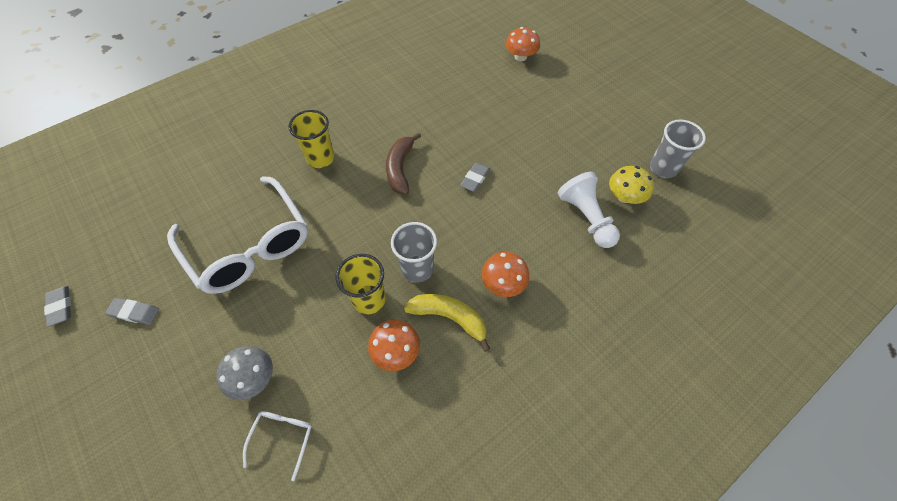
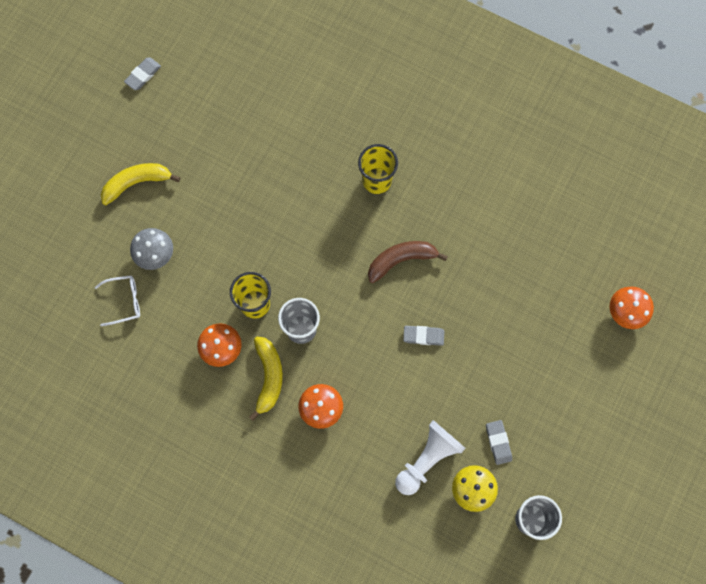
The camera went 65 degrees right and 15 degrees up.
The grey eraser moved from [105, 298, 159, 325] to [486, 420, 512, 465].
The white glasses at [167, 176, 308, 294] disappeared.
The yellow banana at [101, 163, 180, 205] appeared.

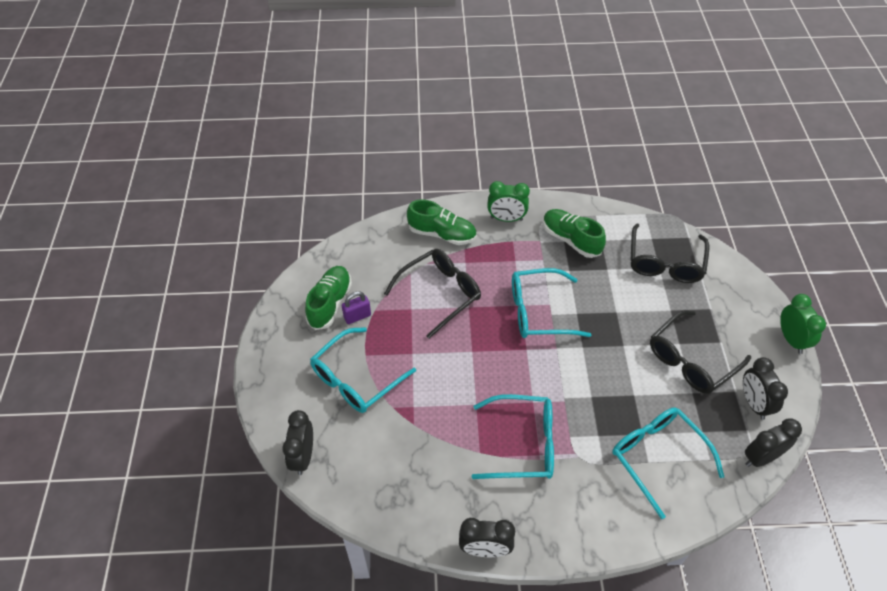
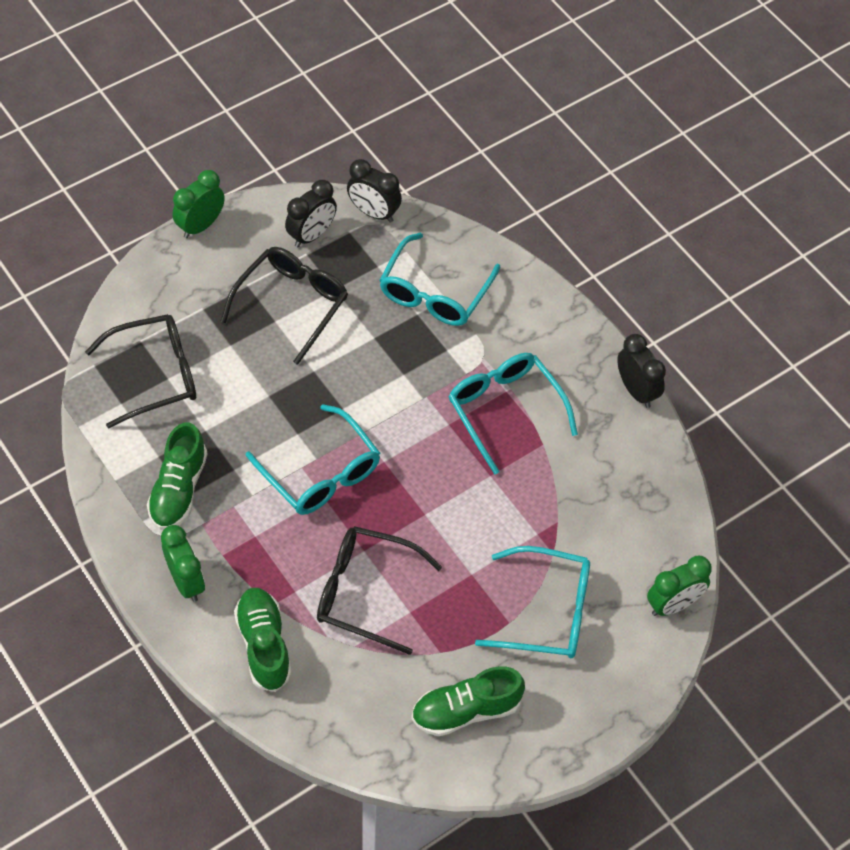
The camera went 125 degrees left and 5 degrees up.
The black clock at [282, 410, 313, 475] became the green clock at [647, 556, 712, 616].
The purple padlock at [342, 291, 371, 324] disappeared.
The black glasses at [650, 310, 751, 394] turned 75 degrees counterclockwise.

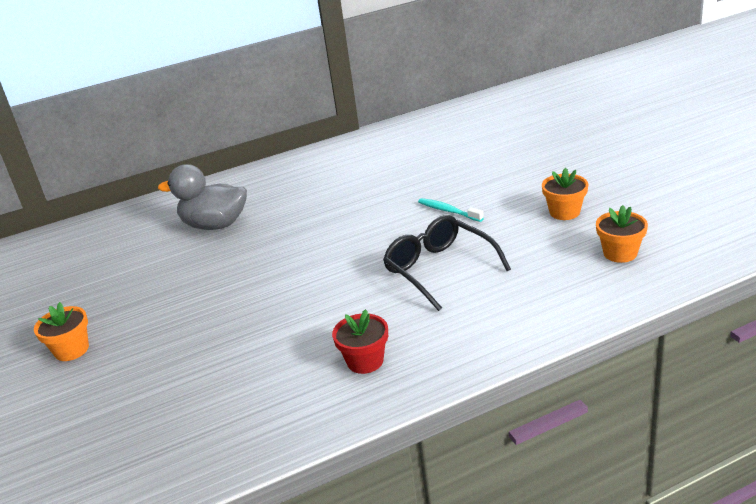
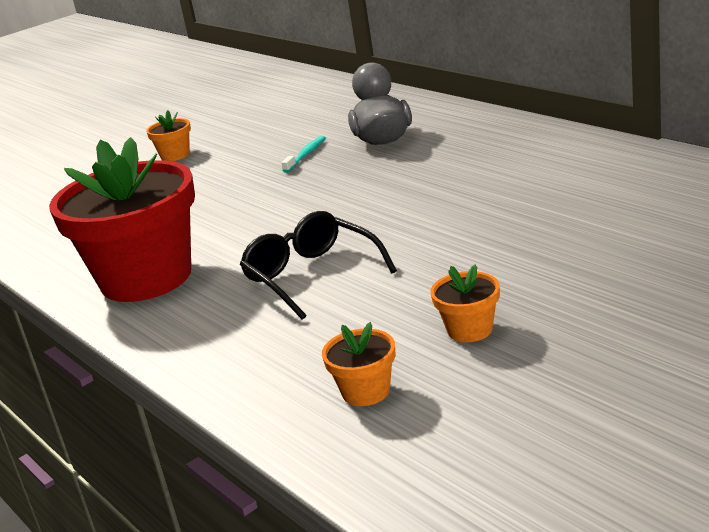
The camera went 75 degrees right and 5 degrees down.
The red flower pot at [332, 309, 388, 374] changed to 2.44 times the size.
The black glasses at [383, 215, 511, 311] turned 75 degrees counterclockwise.
The turquoise toothbrush moved from [418, 198, 484, 222] to [281, 136, 326, 173].

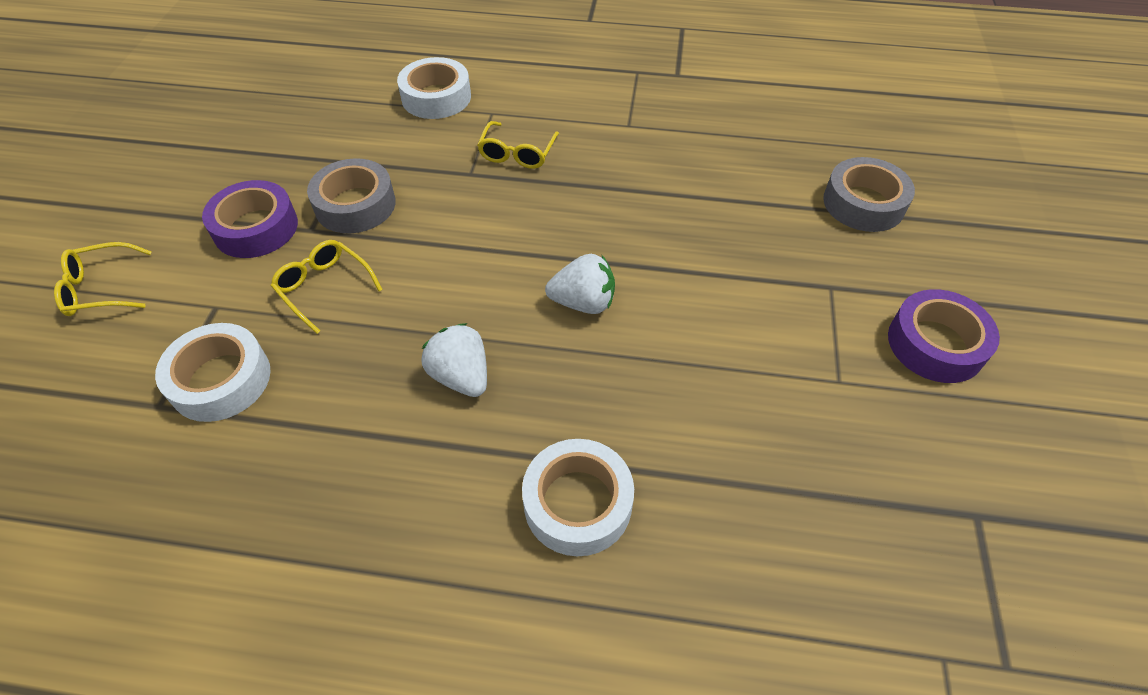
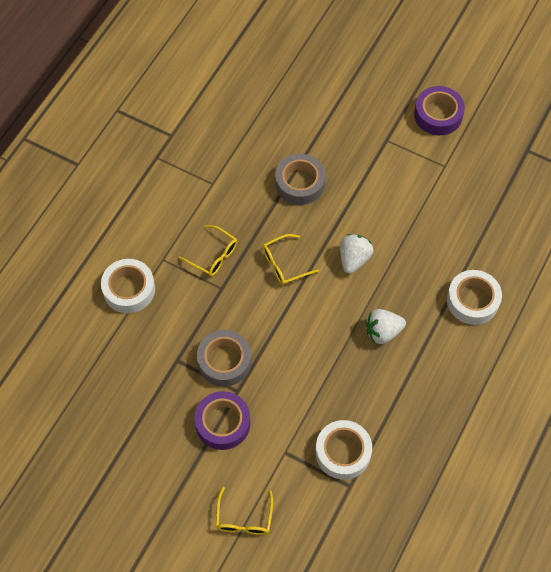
The camera went 70 degrees left and 10 degrees up.
The yellow glasses moved from [271, 240, 383, 334] to [263, 234, 319, 285].
The grey tape moved from [823, 157, 915, 232] to [275, 154, 325, 205].

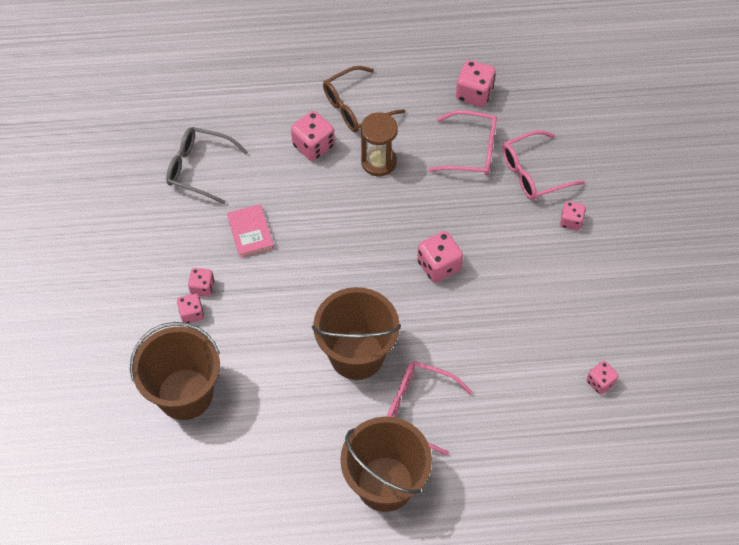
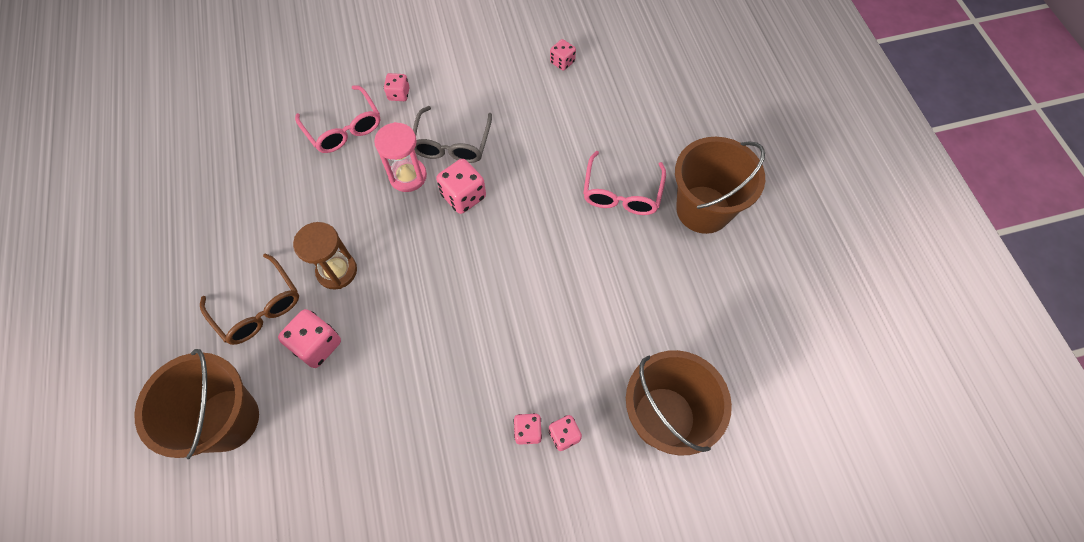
The camera went 100 degrees left and 5 degrees up.
The grey glasses moved from [166, 127, 248, 204] to [413, 106, 492, 163].
The pink book at [227, 204, 274, 258] disappeared.
The brown bucket moved from [312, 287, 401, 380] to [134, 349, 259, 459].
The pink glasses at [428, 110, 497, 175] disappeared.
The pink dice at [456, 60, 496, 107] disappeared.
The pink hourglass at [374, 122, 427, 192] appeared.

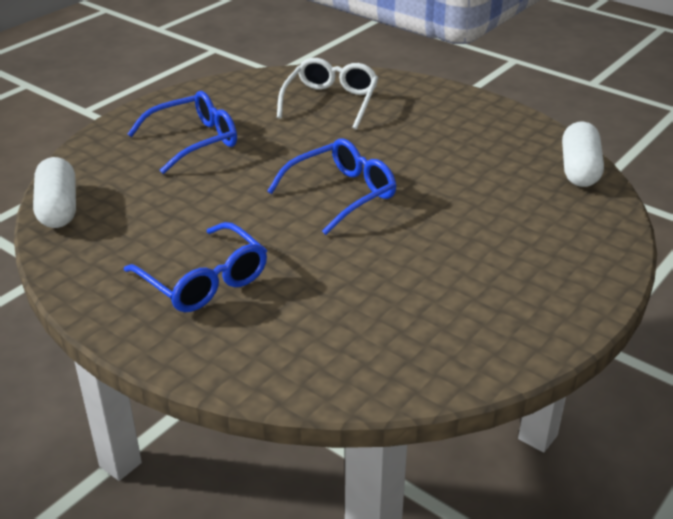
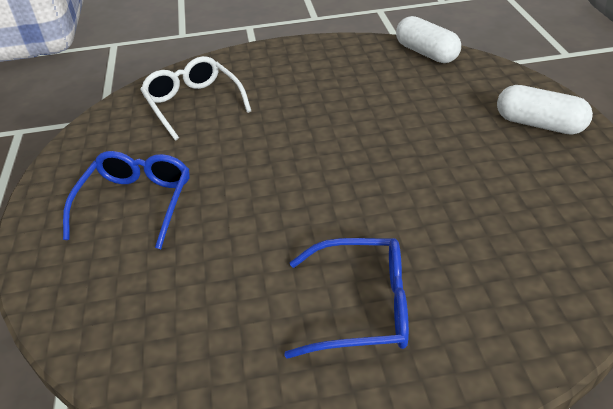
The camera went 45 degrees left and 5 degrees up.
The white capsule moved from [33, 157, 76, 228] to [497, 85, 593, 135].
The blue glasses at [267, 139, 396, 235] disappeared.

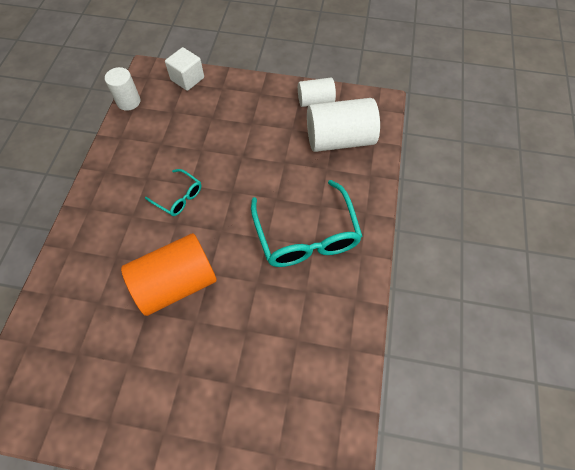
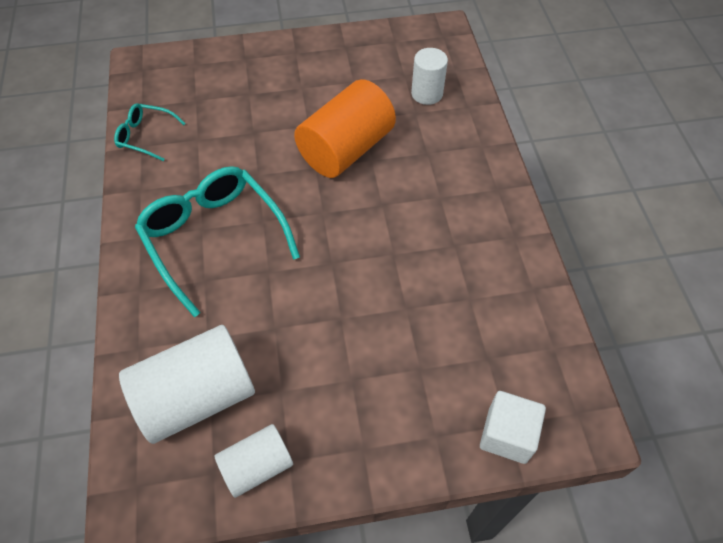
The camera went 160 degrees right and 5 degrees down.
The white cylinder moved from [105, 67, 140, 111] to [411, 48, 448, 105].
The turquoise glasses moved from [145, 169, 201, 216] to [114, 103, 186, 161].

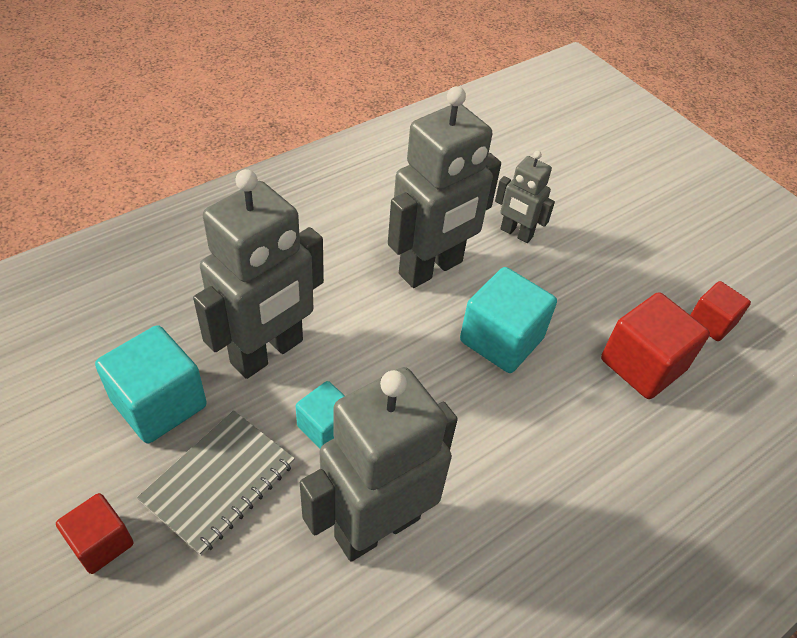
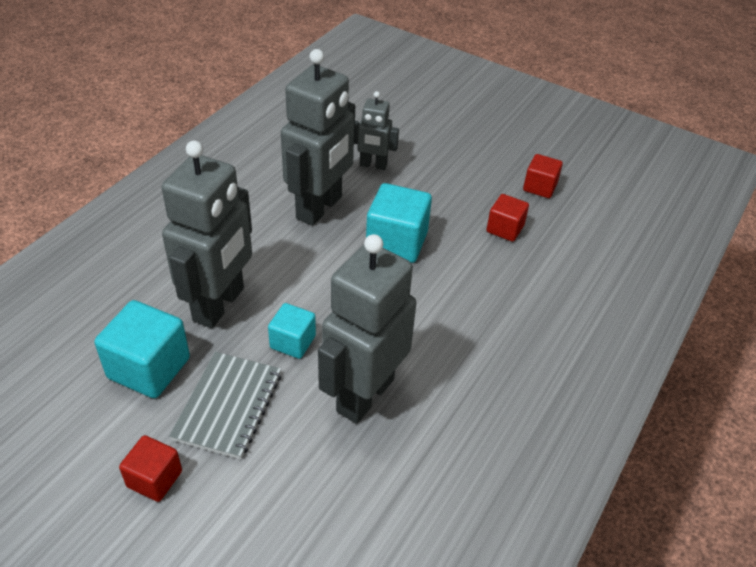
The camera went 20 degrees left and 5 degrees down.
The red cube at [601, 292, 710, 399] changed to 0.60 times the size.

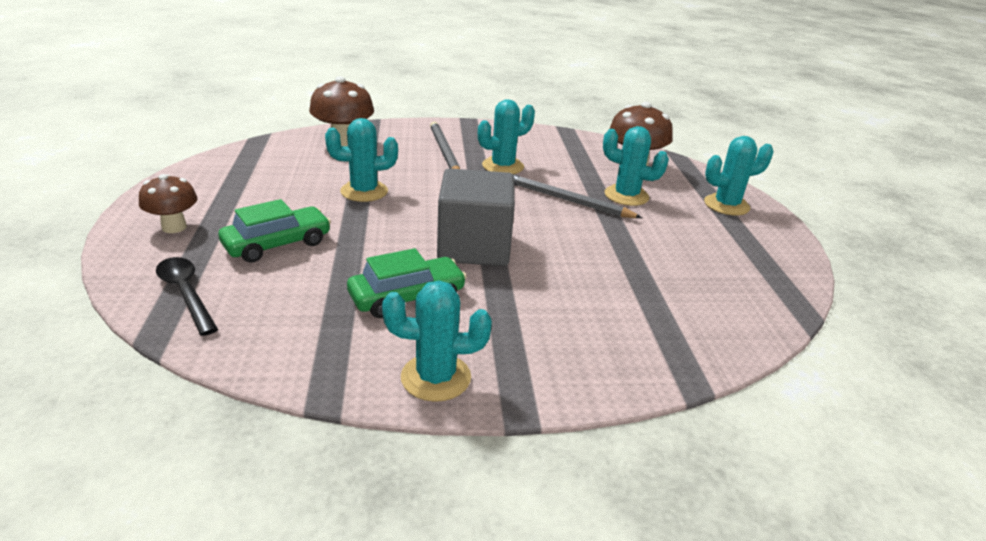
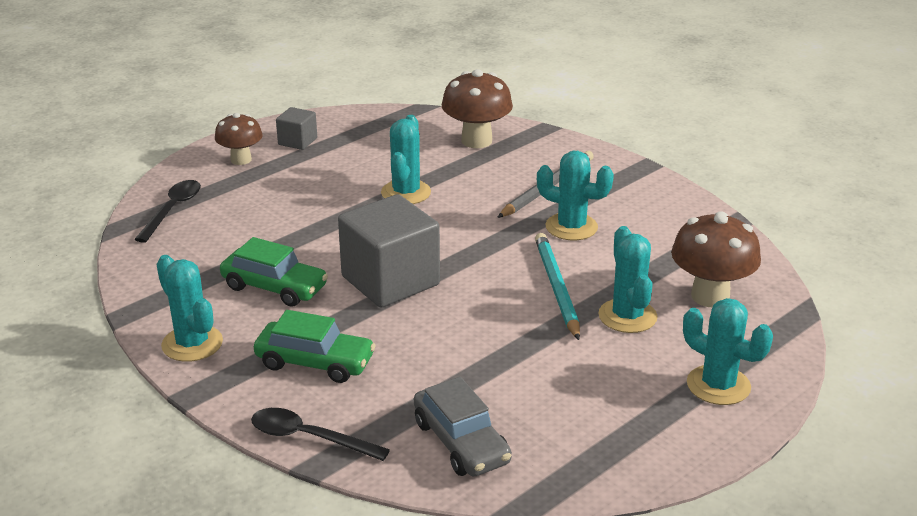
The camera went 55 degrees right and 0 degrees up.
The green car moved from [218, 199, 331, 263] to [254, 310, 376, 383].
The turquoise cactus at [325, 118, 398, 202] turned 60 degrees clockwise.
The grey pencil at [513, 174, 642, 218] became the turquoise pencil at [535, 233, 580, 340].
The black spoon at [251, 408, 390, 461] appeared.
The grey cube at [276, 107, 317, 150] appeared.
The grey car at [414, 377, 512, 476] appeared.

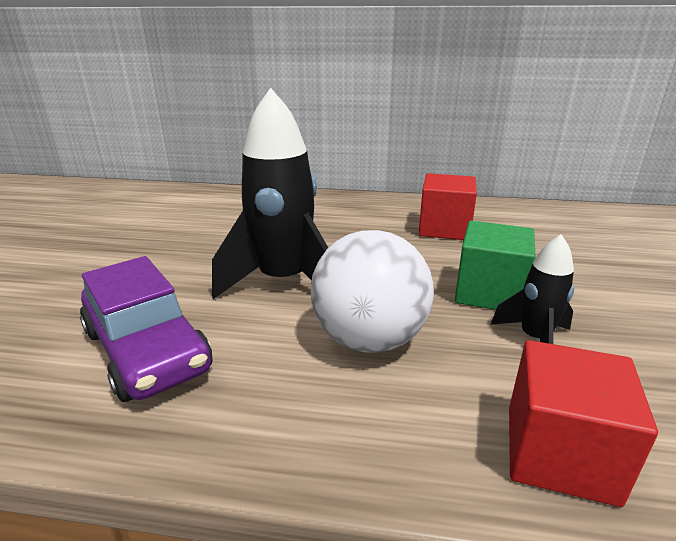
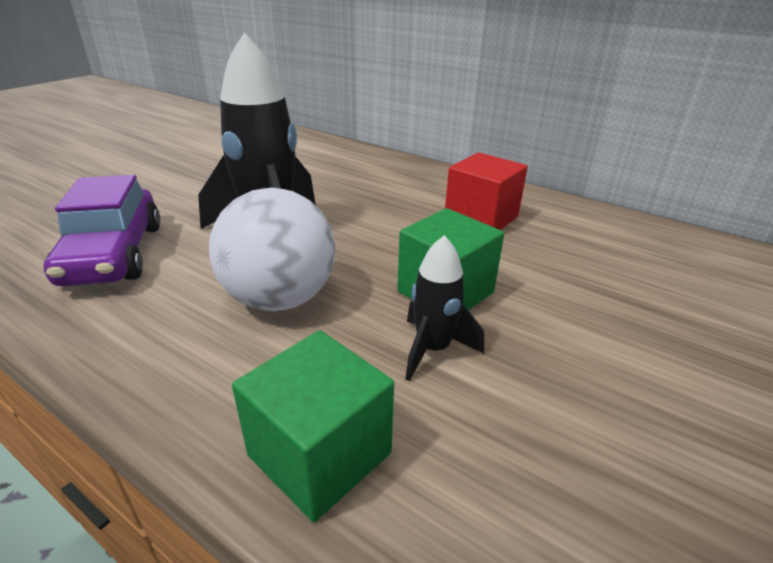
The camera went 25 degrees right and 5 degrees up.
The red cube at [509, 340, 658, 507] became the green cube at [232, 330, 394, 522].

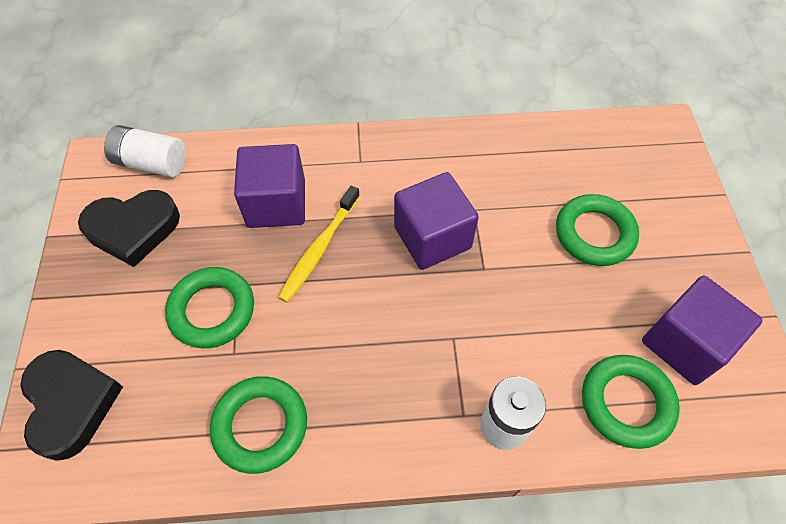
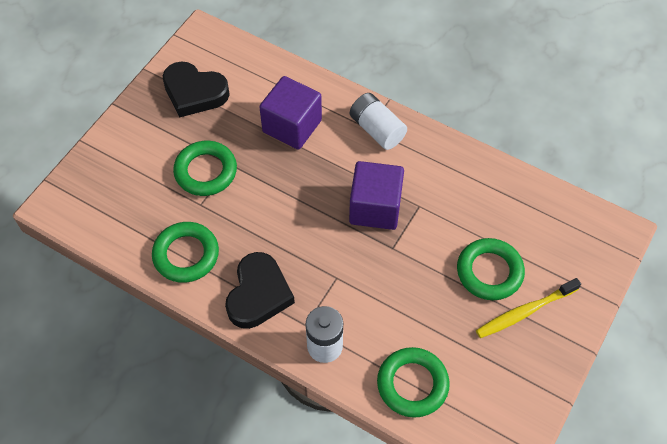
The camera went 35 degrees right and 0 degrees up.
The black heart moved from [20, 350, 123, 461] to [225, 252, 295, 329].
The white battery moved from [104, 125, 186, 177] to [350, 93, 407, 150].
The yellow toothbrush moved from [278, 186, 360, 303] to [476, 278, 581, 338].
The purple cube at [642, 276, 763, 385] disappeared.

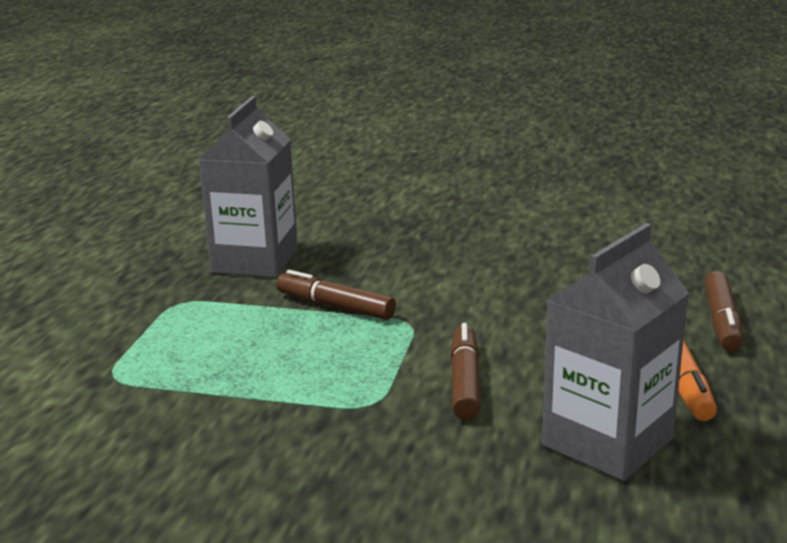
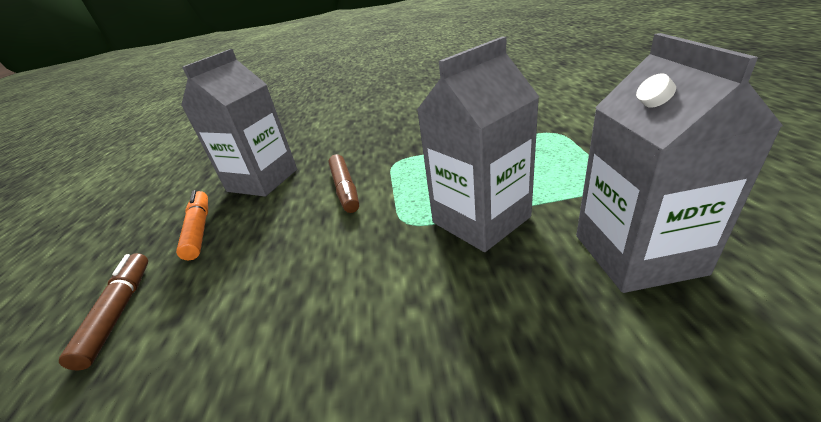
The camera went 165 degrees right and 10 degrees up.
The brown marker at [276, 270, 396, 320] was replaced by the grey carton at [417, 37, 539, 252].

